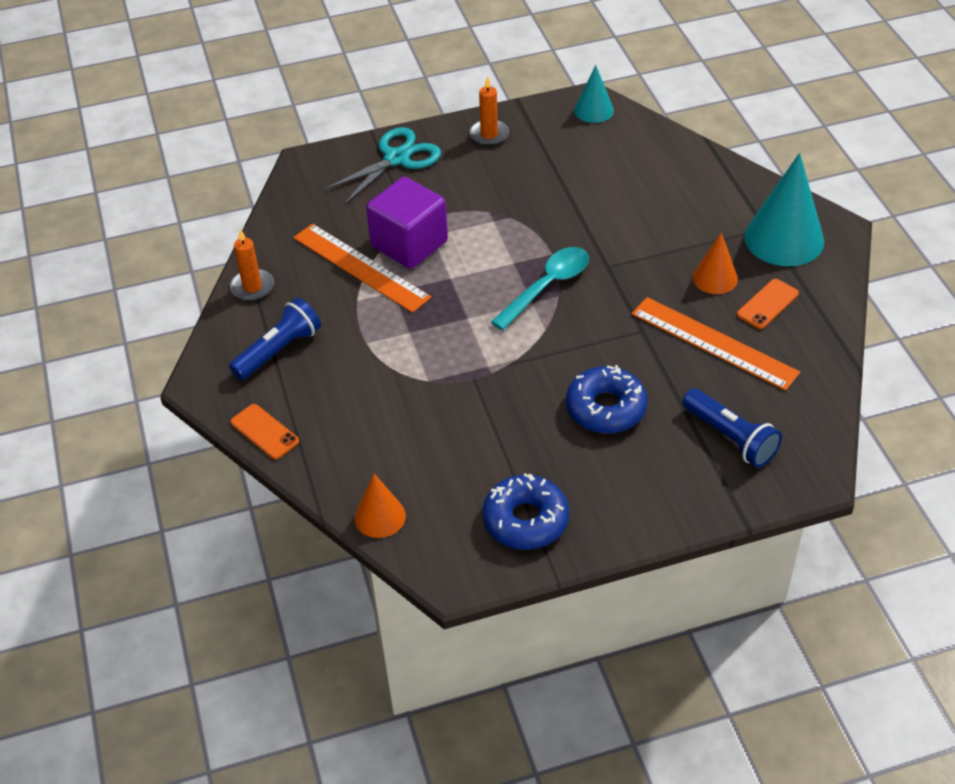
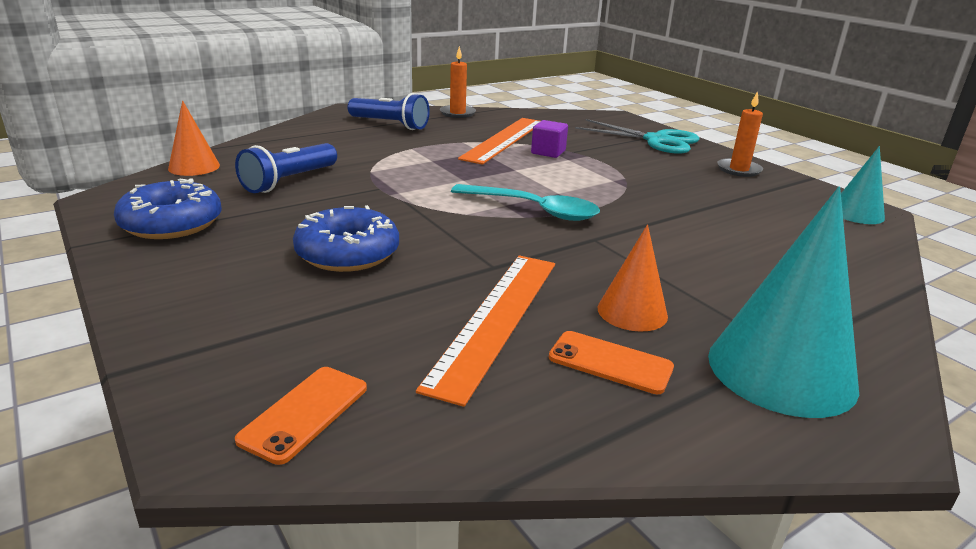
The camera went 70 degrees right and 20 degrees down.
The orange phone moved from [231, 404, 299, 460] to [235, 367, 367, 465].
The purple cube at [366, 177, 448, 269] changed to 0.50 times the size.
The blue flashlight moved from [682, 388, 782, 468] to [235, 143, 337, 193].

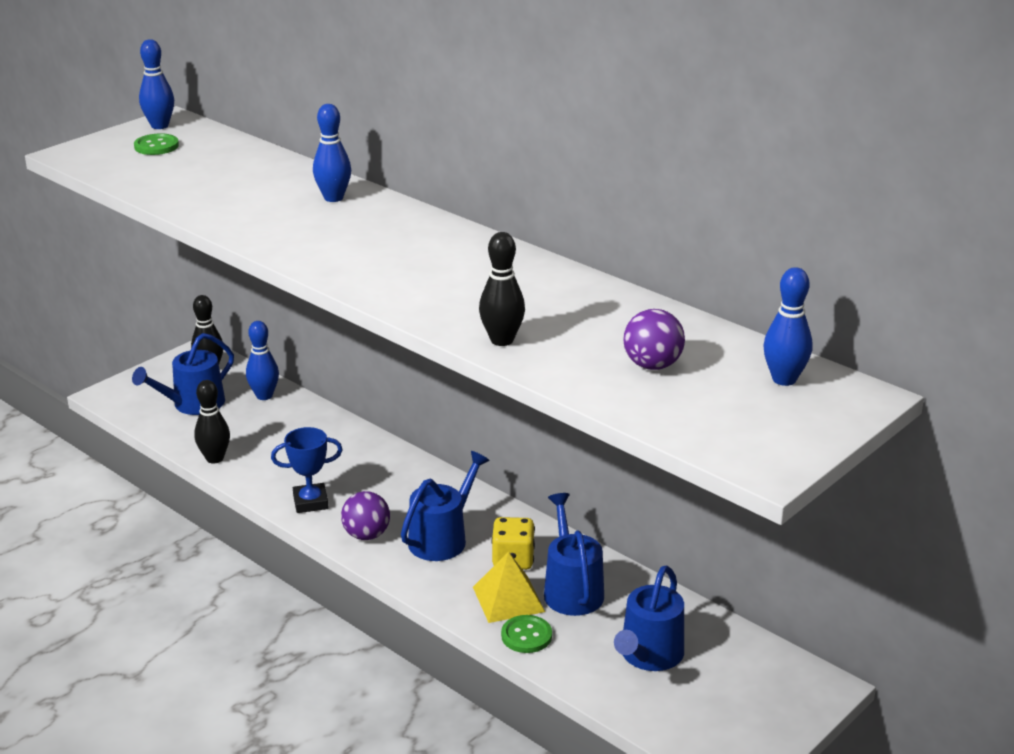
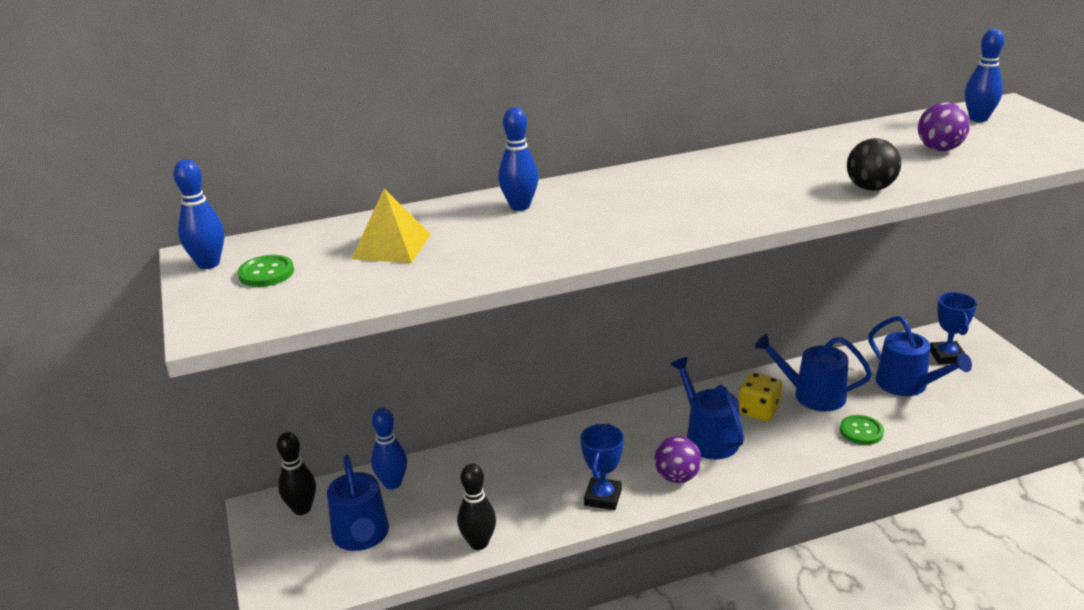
The camera went 60 degrees left and 0 degrees up.
The yellow pyramid moved from [473, 552, 545, 623] to [352, 189, 431, 263].
The black bowling pin at [479, 232, 525, 346] was replaced by the black ball at [847, 138, 901, 191].
The blue trophy at [930, 292, 977, 365] appeared.

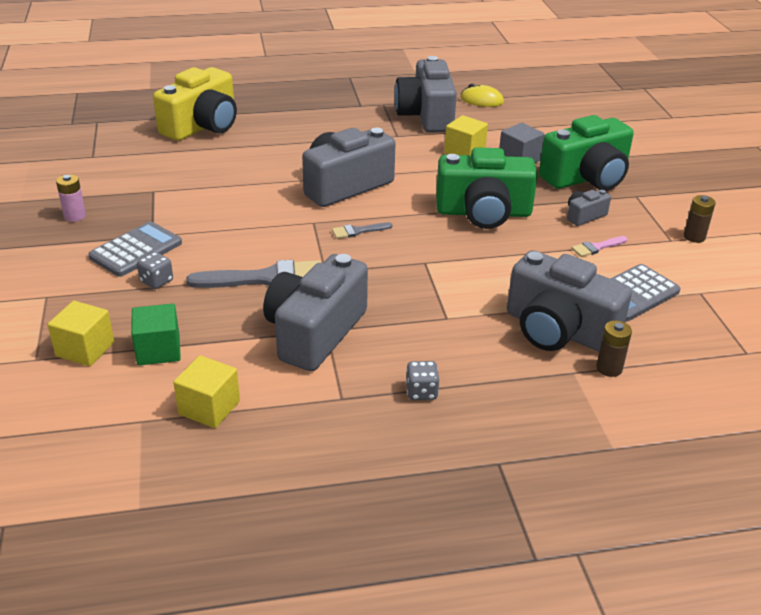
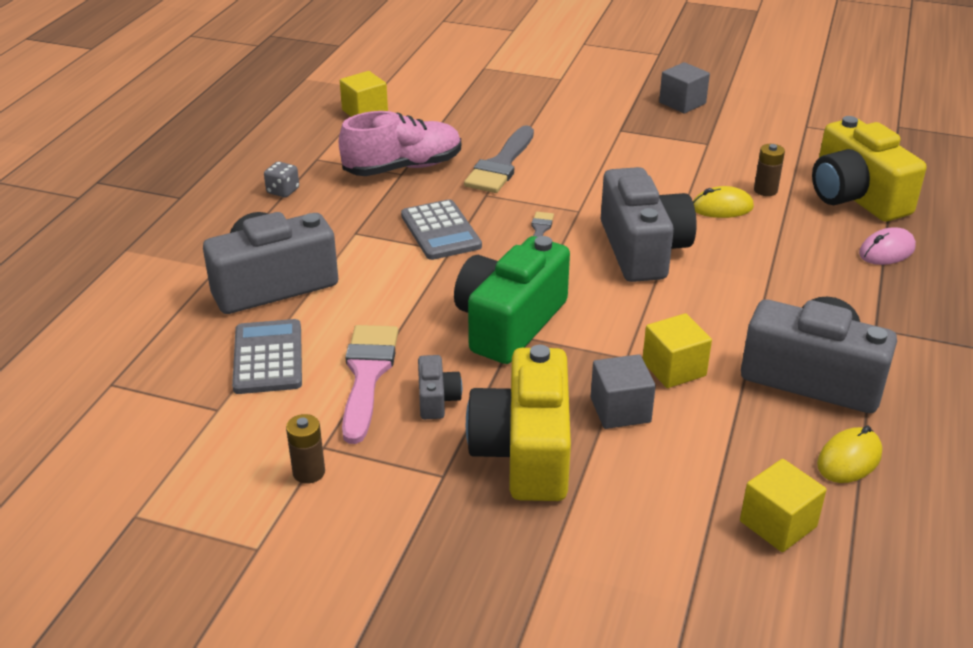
The camera went 120 degrees right and 0 degrees up.
The yellow cube moved from [47, 301, 114, 366] to [740, 459, 826, 552].
The pink battery at [56, 174, 86, 222] was replaced by the grey cube at [659, 62, 710, 114].
The grey calculator moved from [88, 221, 182, 277] to [401, 199, 482, 260].
The green cube at [131, 303, 181, 366] disappeared.
The grey dice at [137, 252, 173, 289] disappeared.
The grey camera at [263, 254, 368, 371] was replaced by the pink shoe at [339, 111, 461, 176].
The green camera at [539, 115, 634, 191] became the yellow camera at [466, 345, 571, 501].
The pink brush at [571, 236, 627, 257] changed to 2.04 times the size.
The brown battery moved from [596, 321, 632, 377] to [754, 144, 785, 196].
The yellow mouse at [693, 186, 754, 218] appeared.
The pink mouse at [859, 227, 916, 265] appeared.

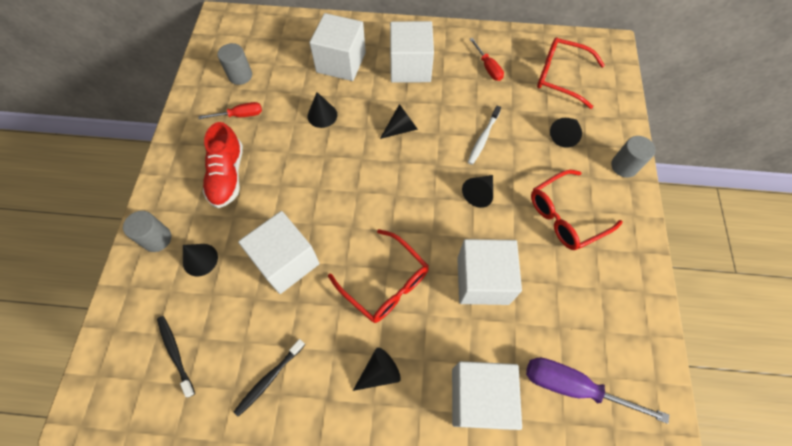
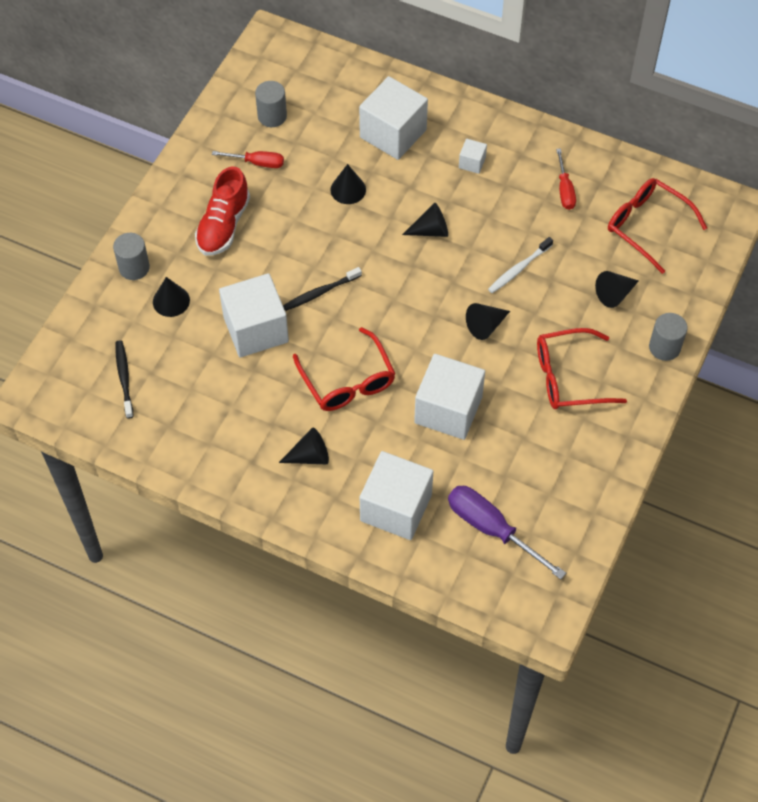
The camera went 20 degrees right and 5 degrees down.
The black toothbrush moved from [234, 339, 305, 417] to [283, 267, 362, 311].
The white cube at [390, 21, 434, 83] changed to 0.45 times the size.

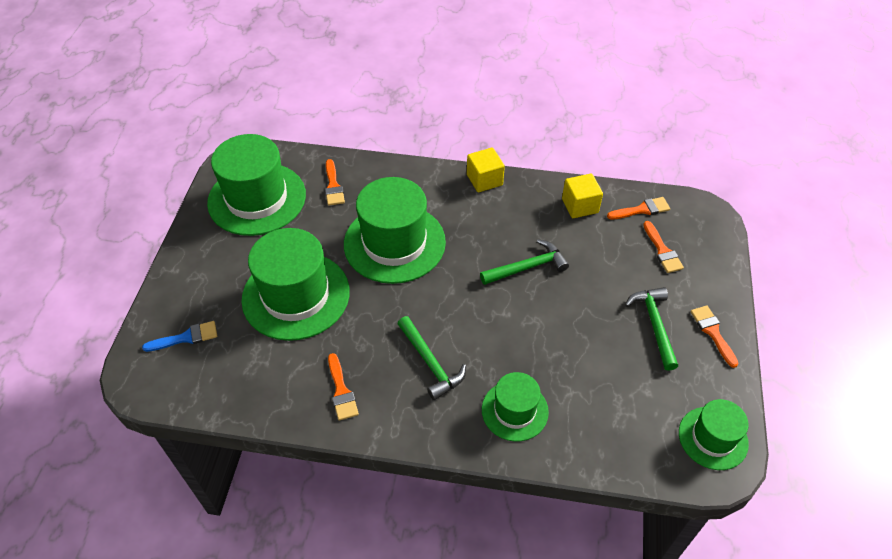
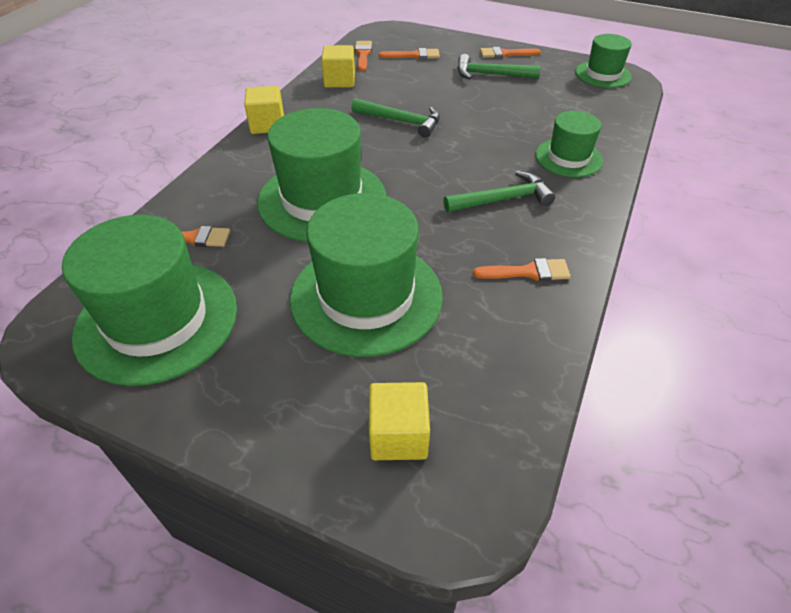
The camera went 75 degrees left and 5 degrees down.
The blue brush at [142, 321, 217, 352] was replaced by the yellow cube at [369, 382, 430, 460].
The green hammer at [480, 240, 569, 285] turned 120 degrees clockwise.

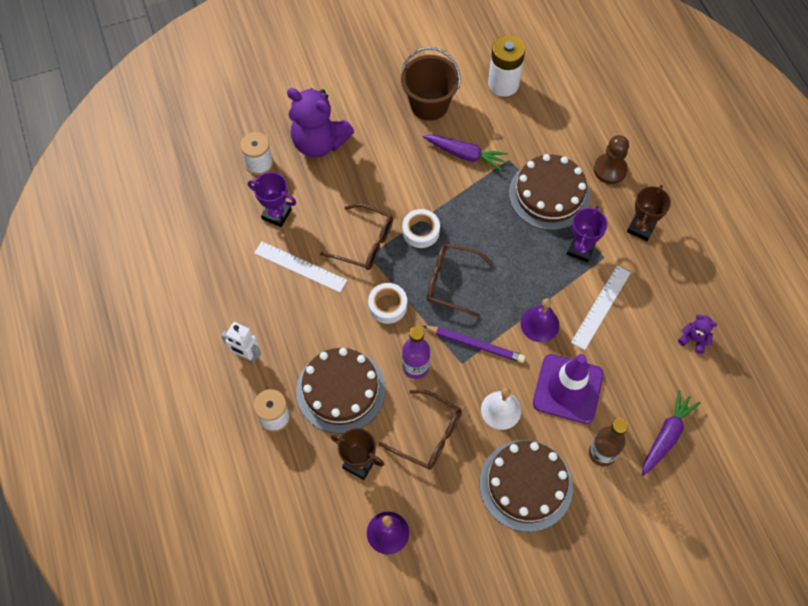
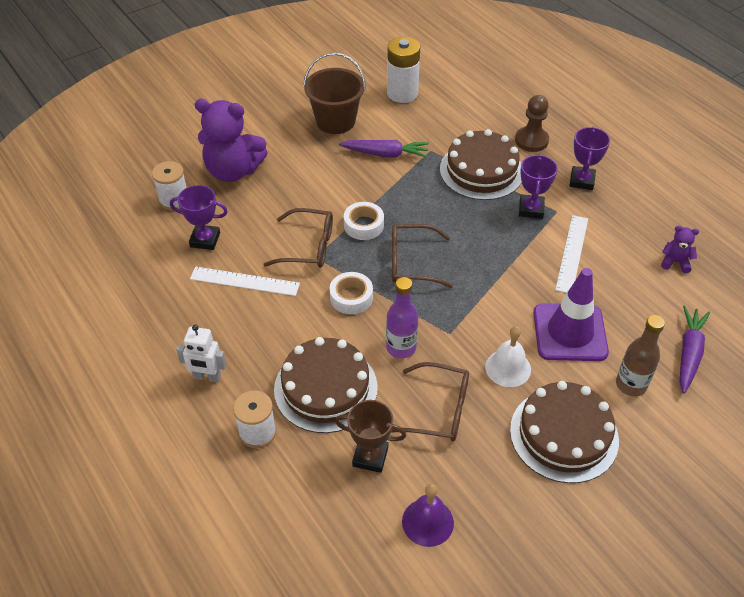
The camera went 15 degrees left and 15 degrees down.
The purple pencil at [423, 326, 525, 363] disappeared.
The purple bell at [521, 298, 559, 342] disappeared.
The brown trophy at [627, 185, 671, 241] became the purple trophy at [569, 127, 610, 190].

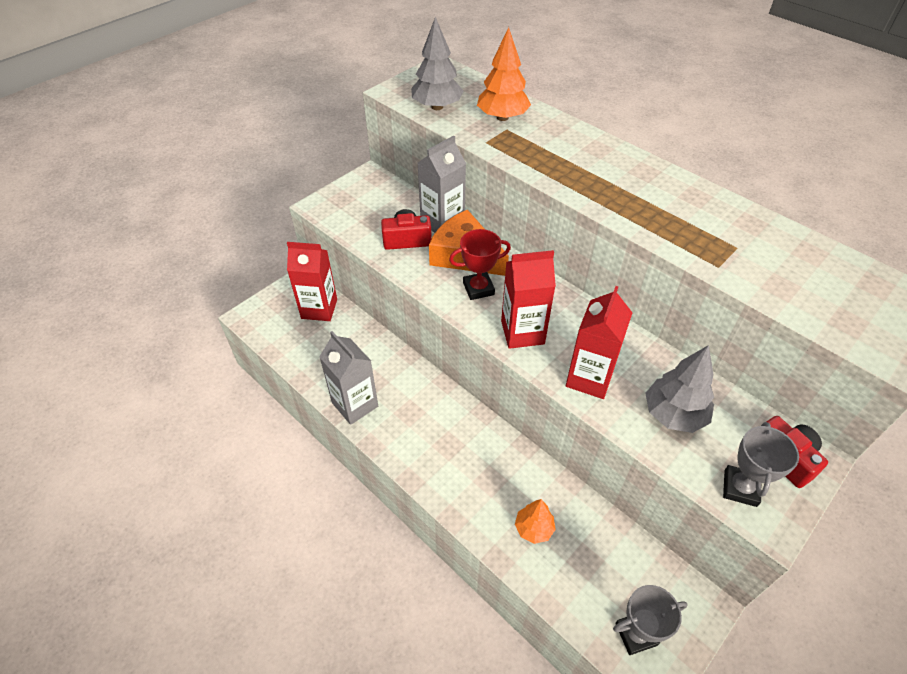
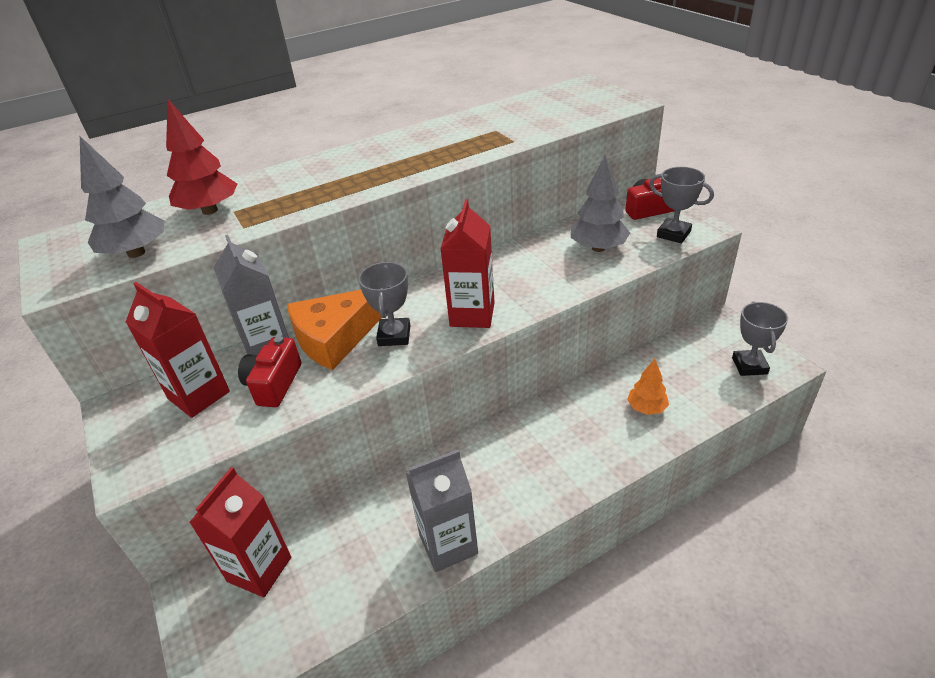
The camera went 70 degrees left and 10 degrees down.
The red trophy at [449, 229, 511, 300] became the grey trophy at [359, 262, 410, 346].
The orange tree at [477, 27, 531, 121] became the red tree at [166, 99, 237, 215].
The red carton moved from [566, 286, 632, 399] to [126, 282, 230, 418].

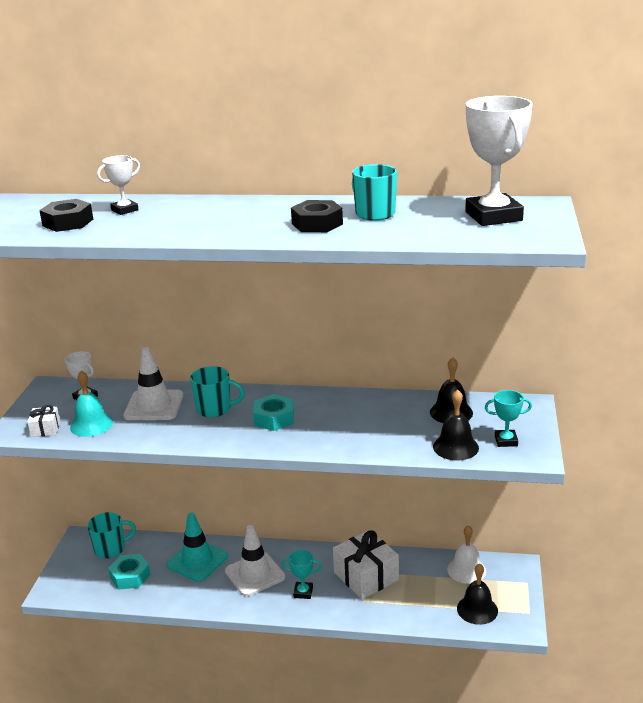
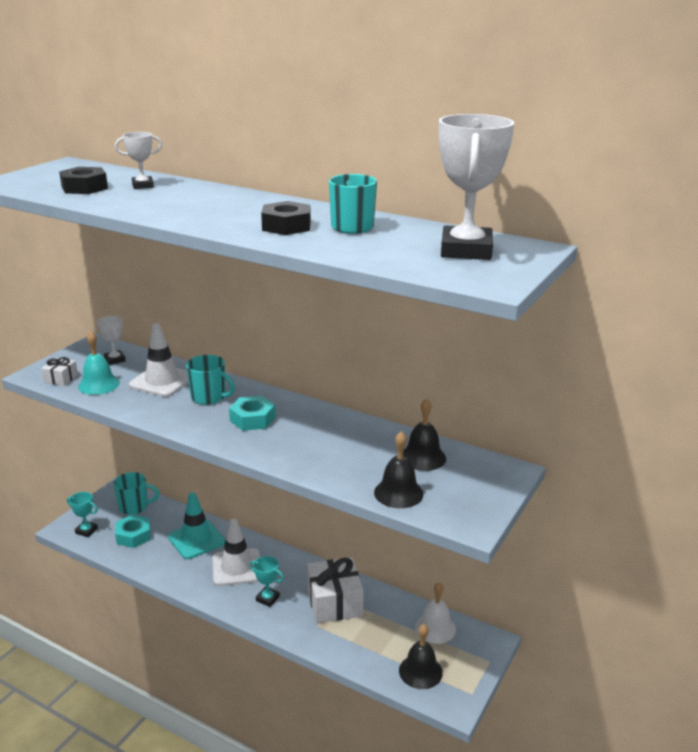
The camera went 20 degrees right and 0 degrees up.
The turquoise trophy moved from [485, 390, 532, 447] to [67, 492, 98, 537].

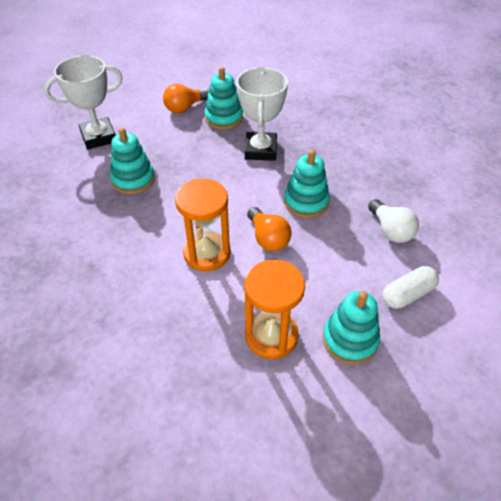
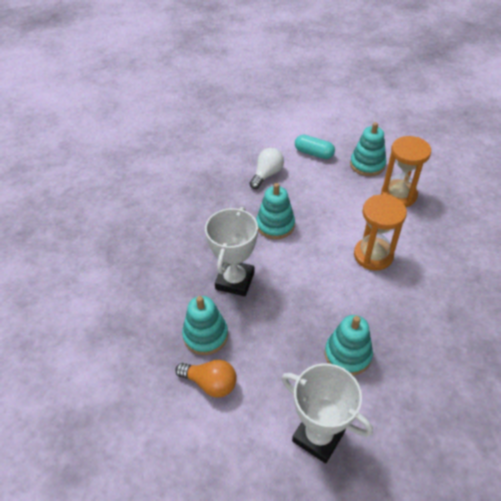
The camera went 120 degrees left and 0 degrees up.
The white trophy at [237, 67, 288, 161] turned 45 degrees counterclockwise.
The orange light bulb at [247, 207, 291, 251] disappeared.
The white capsule at [383, 266, 439, 309] became the turquoise capsule at [295, 135, 335, 159].

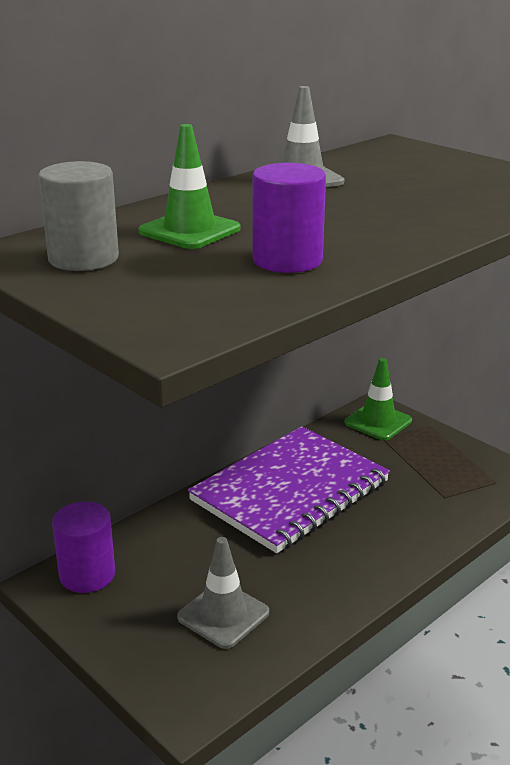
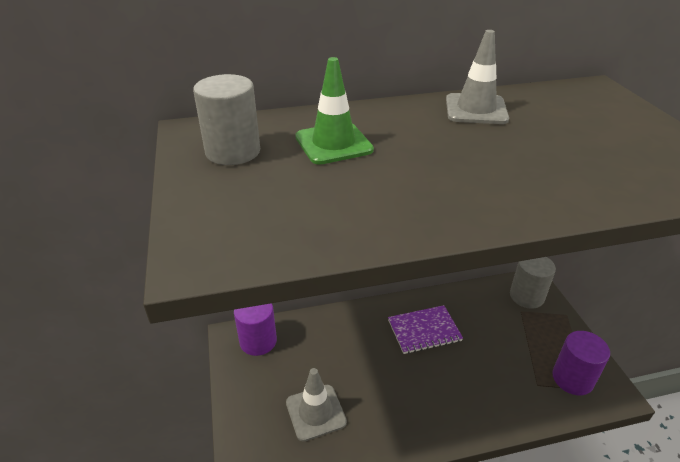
The camera went 30 degrees right and 10 degrees up.
The purple notebook at [188, 426, 390, 553] changed to 0.50 times the size.
The purple cylinder moved from [252, 163, 326, 273] to [552, 331, 610, 395].
The green traffic cone at [344, 358, 412, 440] was replaced by the grey cylinder at [510, 257, 556, 309].

